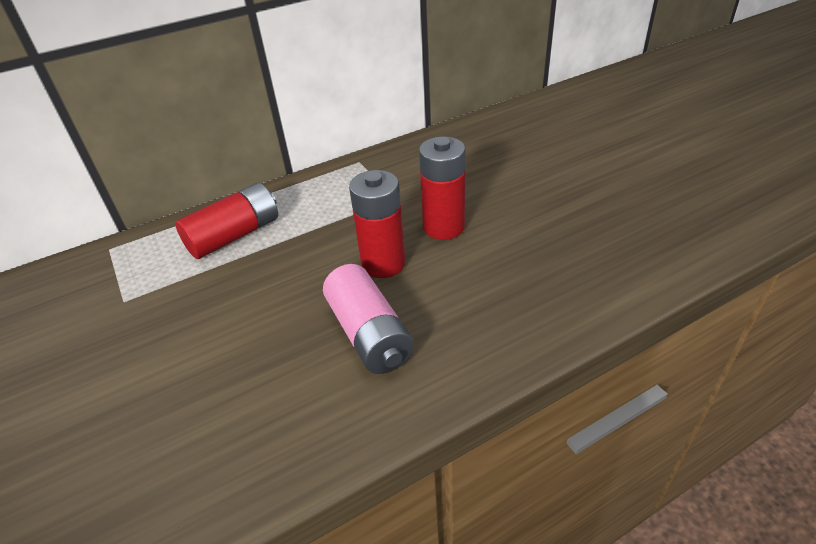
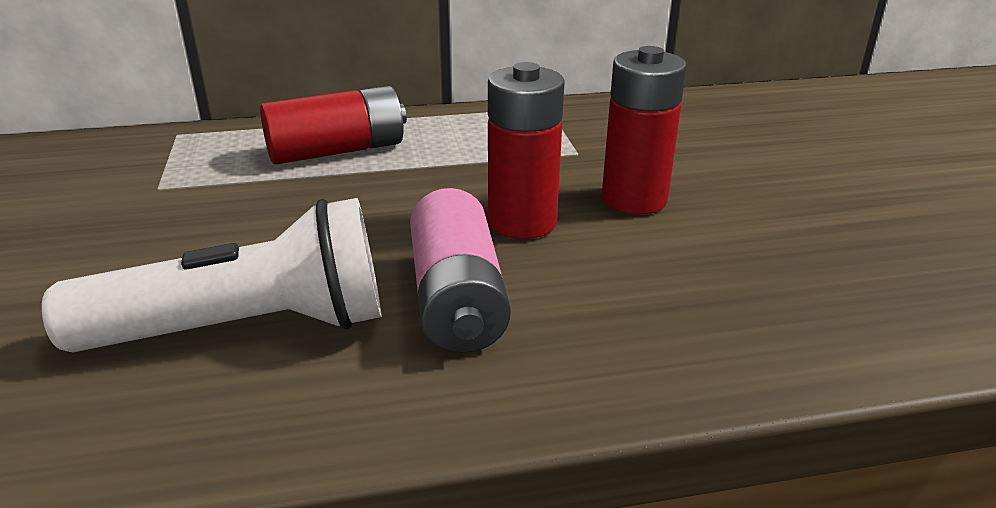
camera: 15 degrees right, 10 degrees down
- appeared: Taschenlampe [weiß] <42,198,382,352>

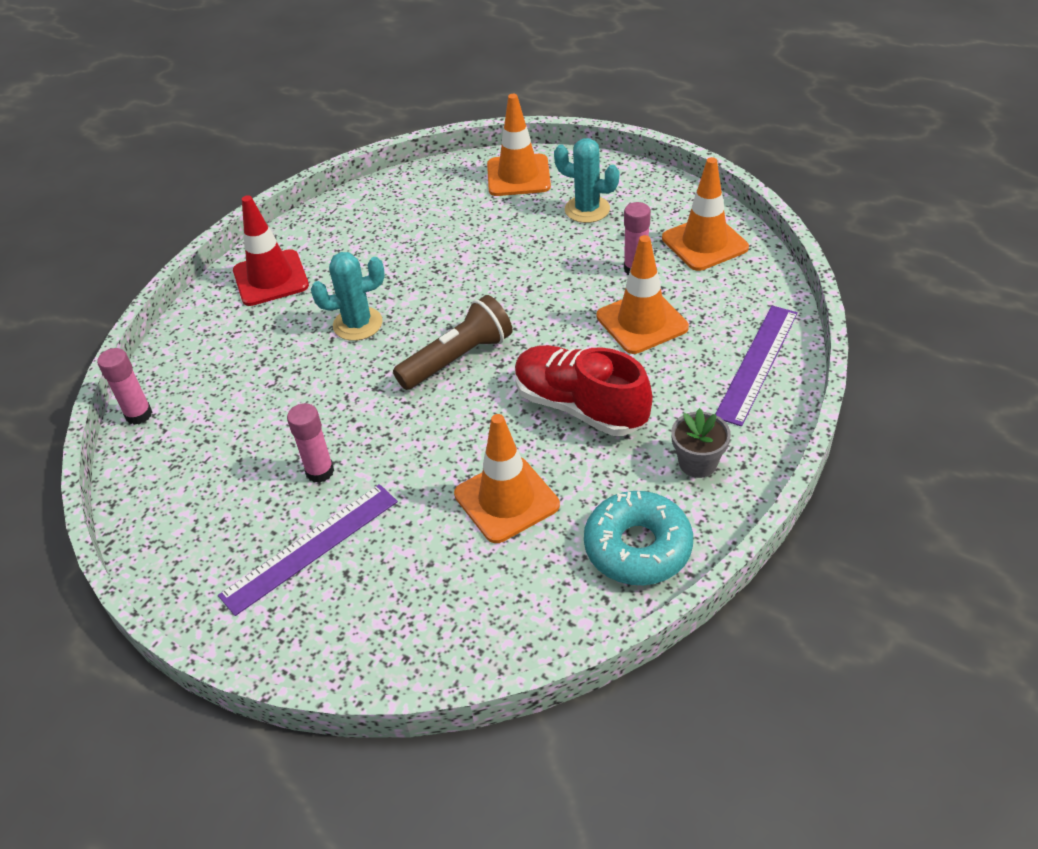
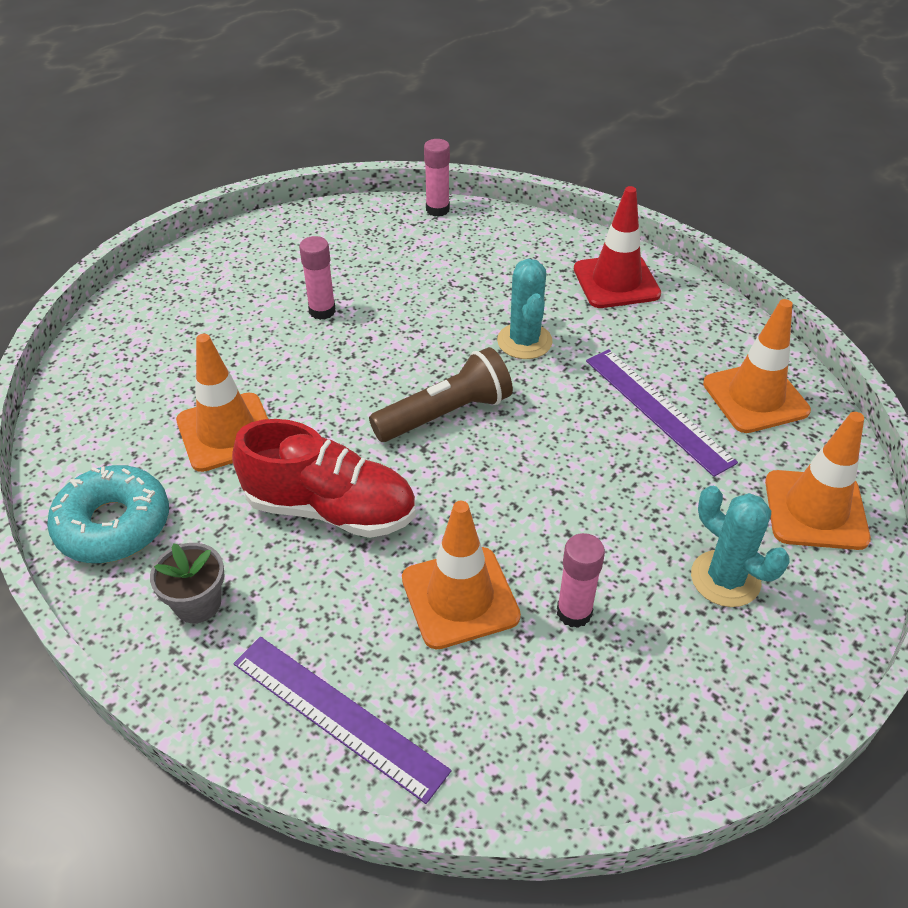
camera: 95 degrees right, 0 degrees up
- relocated: Lineal [lila] <218,484,398,616> to <586,349,738,477>
- spun: Taschenlampe [braun] <393,295,512,390> = <369,347,513,442> 90 degrees counterclockwise
- spun: Schuh [rot] <515,345,652,436> = <232,419,416,538> 60 degrees clockwise
- spun: Kaktus [türkis] <554,138,619,223> = <691,486,789,607> 75 degrees counterclockwise
- relocated: Leitkegel [orange] <662,157,749,271> to <703,299,811,433>

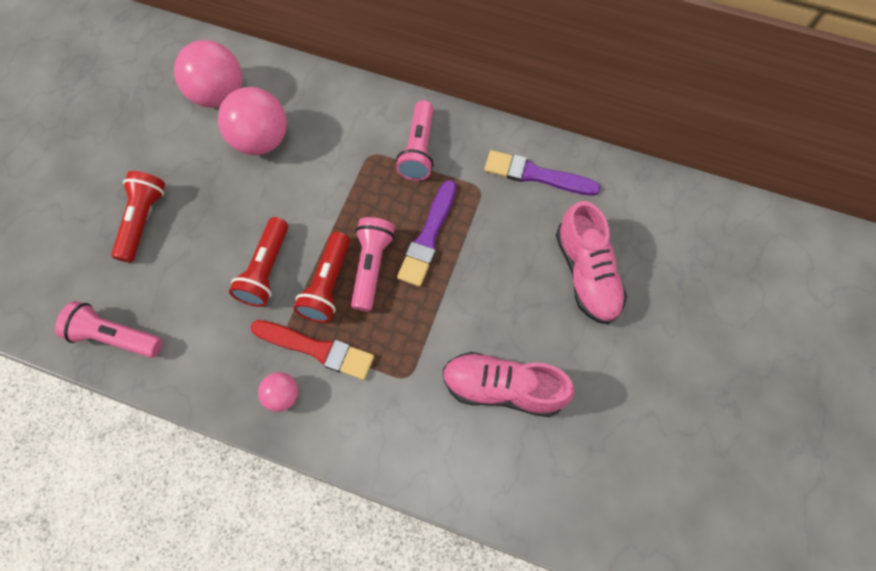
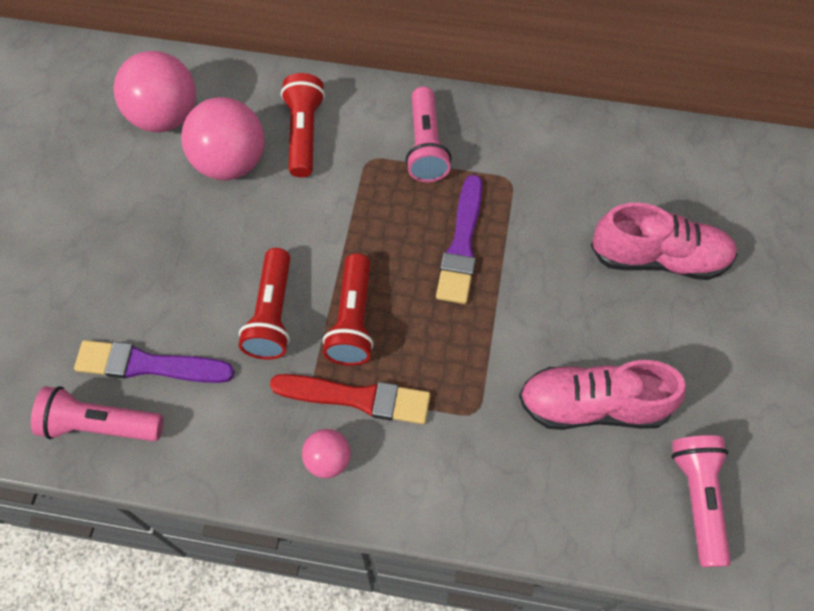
camera: 10 degrees left, 5 degrees down
- relocated: Taschenlampe [rot] <111,171,165,262> to <281,73,325,177>
- relocated: Taschenlampe [rosa] <351,217,395,312> to <671,435,731,567>
- relocated: Pinsel [lila] <484,150,600,196> to <74,340,235,383>
- spun: Schuh [rosa] <556,201,627,324> = <591,203,737,280> 60 degrees counterclockwise

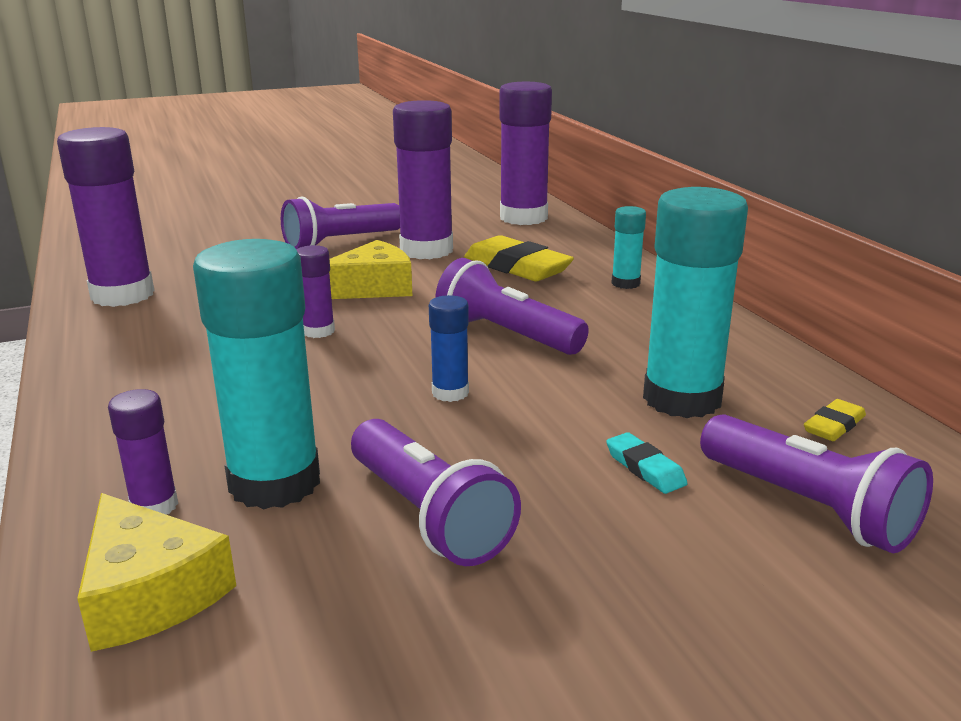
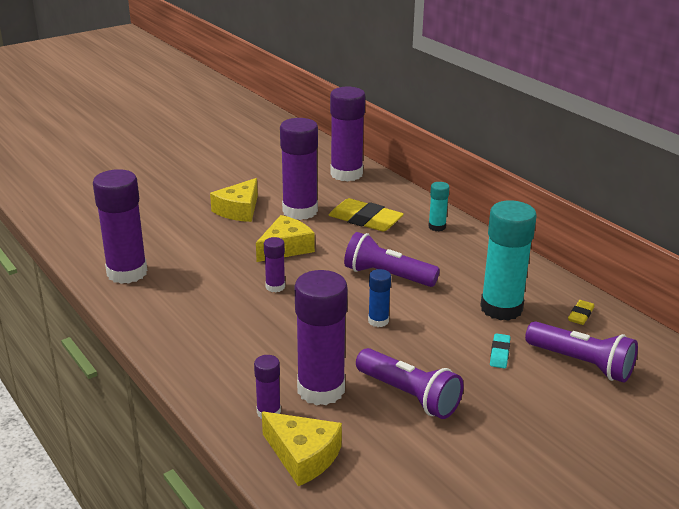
camera: 15 degrees left, 5 degrees up
- colour: Klebestift [türkis] <193,239,320,509> to Klebestift [lila] <295,270,347,405>
- exchanged: Taschenlampe [lila] <281,196,400,249> to Käse [gelb] <210,178,258,222>
- spun: Radiergummi [türkis] <606,432,688,494> = <490,333,511,368> 60 degrees clockwise

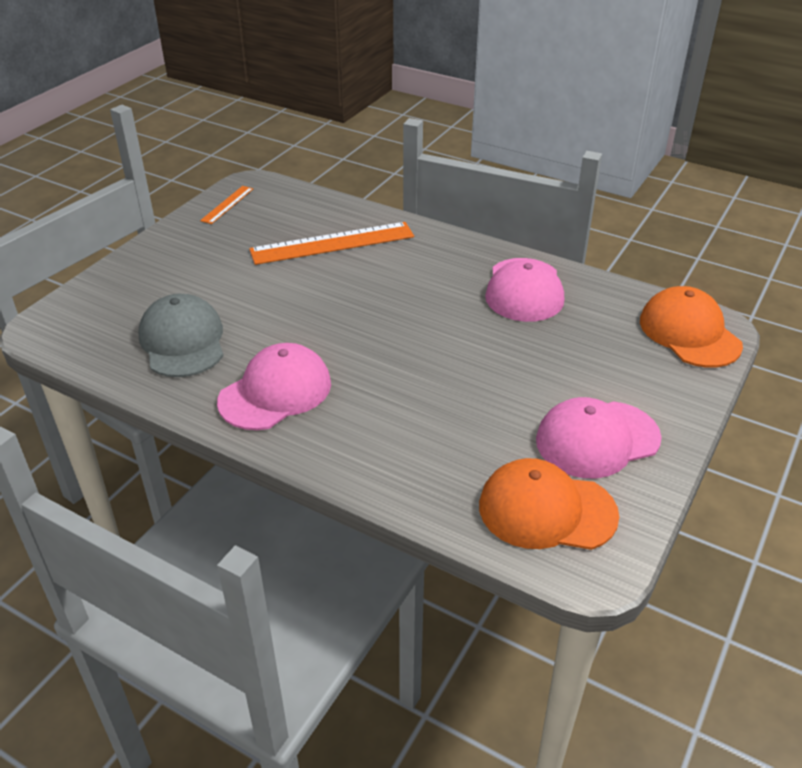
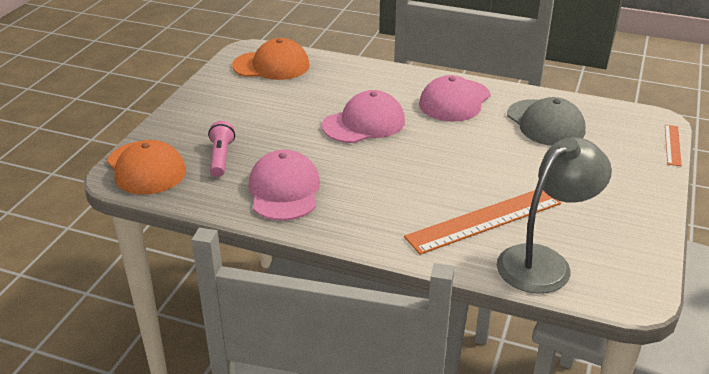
camera: 170 degrees right, 5 degrees down
- relocated: Lineal [orange] <200,186,253,224> to <665,125,682,166>
- relocated: Kappe [rosa] <536,397,662,479> to <322,90,405,143>
- appeared: Taschenlampe [rosa] <208,121,235,177>
- appeared: Lampe [grau] <497,137,612,294>

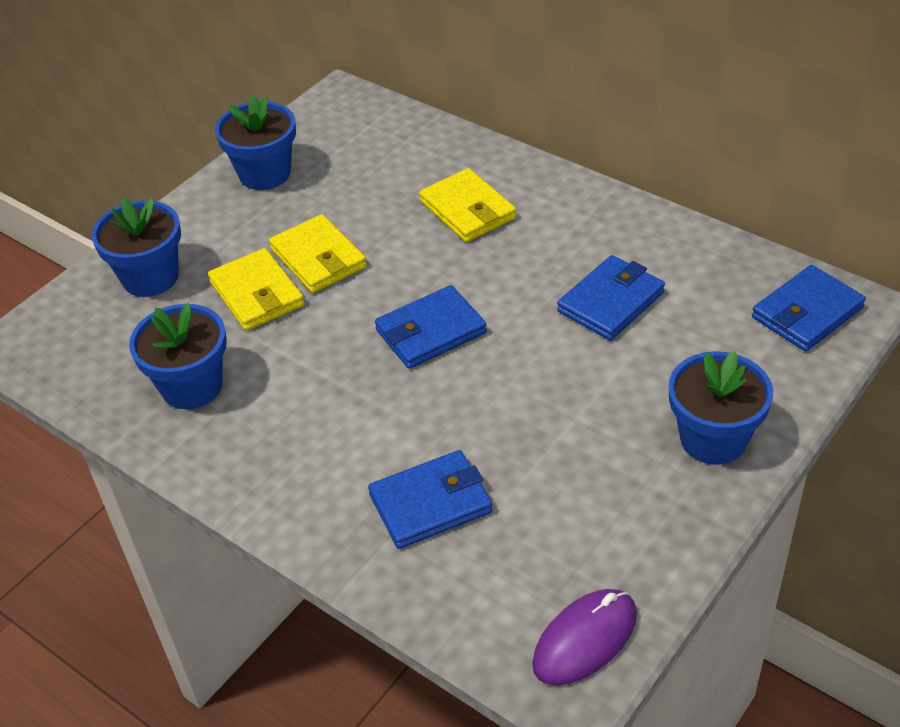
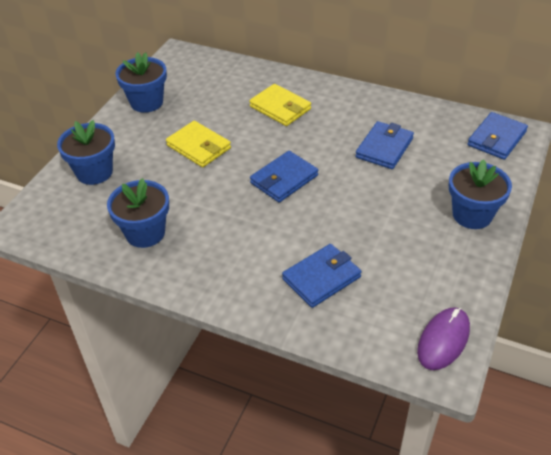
camera: 15 degrees left, 0 degrees up
- missing: Geldbörse [gelb] <208,248,304,331>

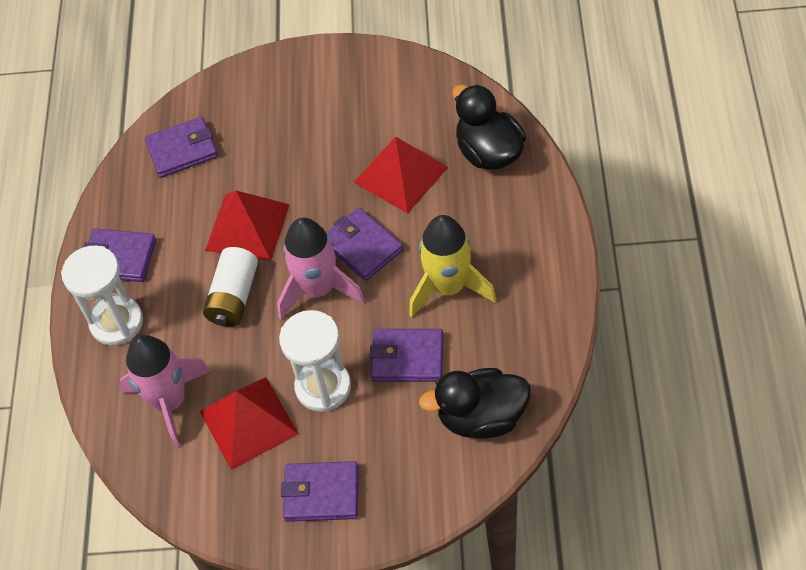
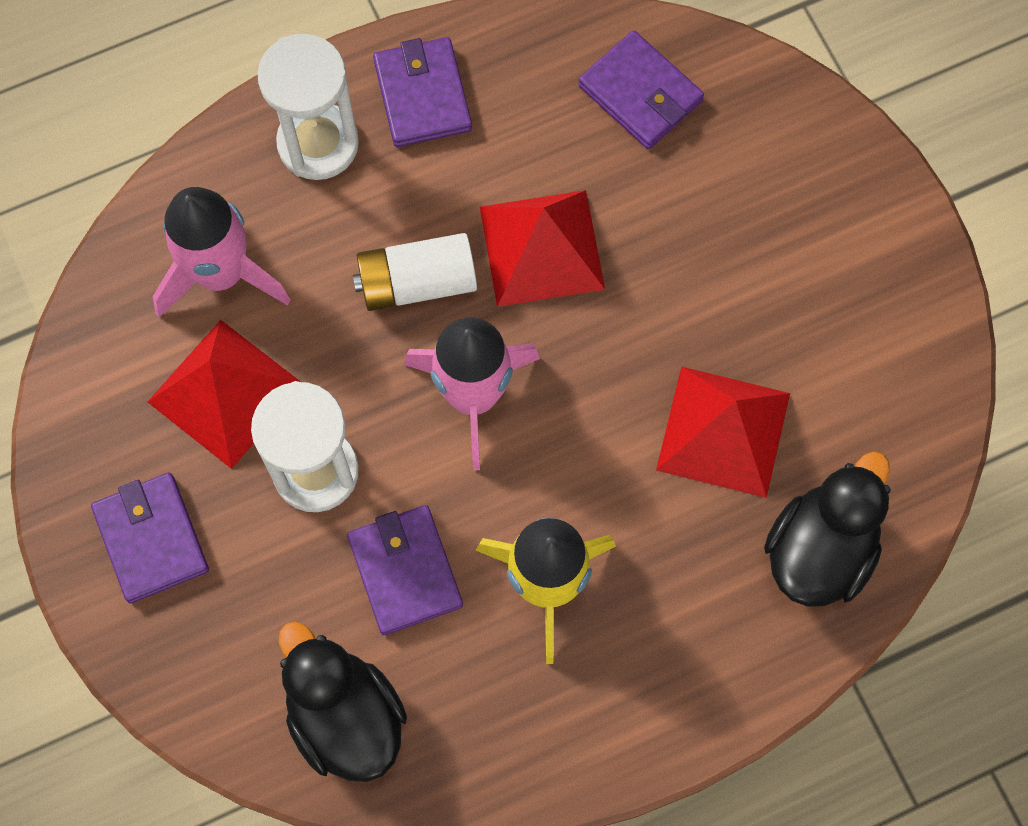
camera: 60 degrees right, 15 degrees up
- missing: Geldbörse [lila] <326,207,403,281>

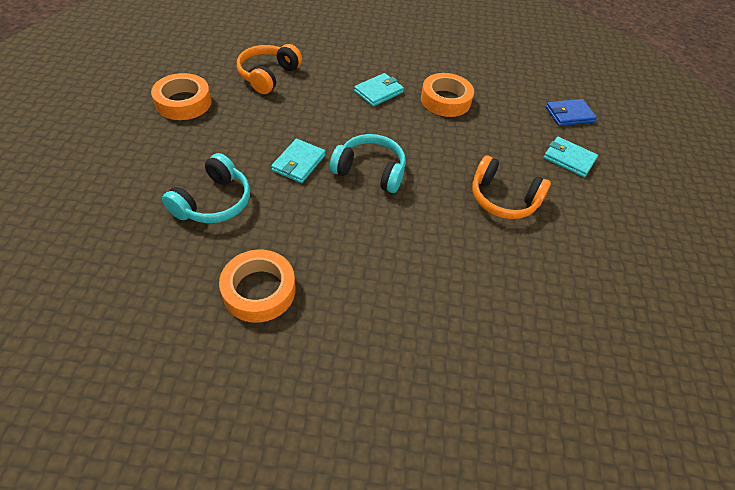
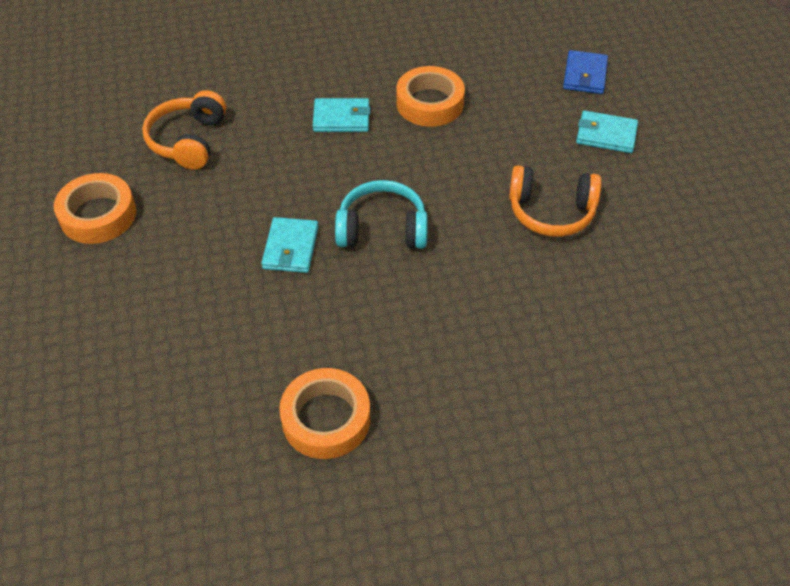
camera: 15 degrees left, 0 degrees up
- missing: Kopfhörer [türkis] <162,153,250,223>
- spun: Geldbörse [türkis] <354,73,404,106> = <313,98,370,132> 60 degrees clockwise
- spun: Geldbörse [blau] <546,99,597,126> = <563,50,608,94> 45 degrees counterclockwise

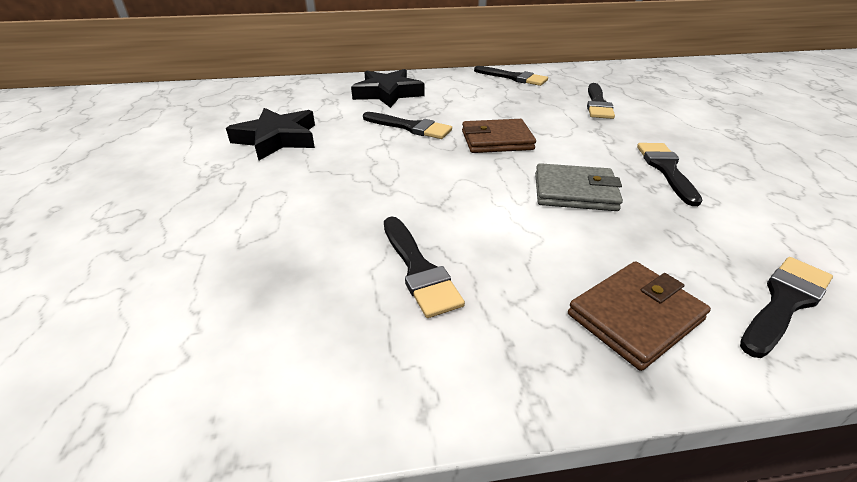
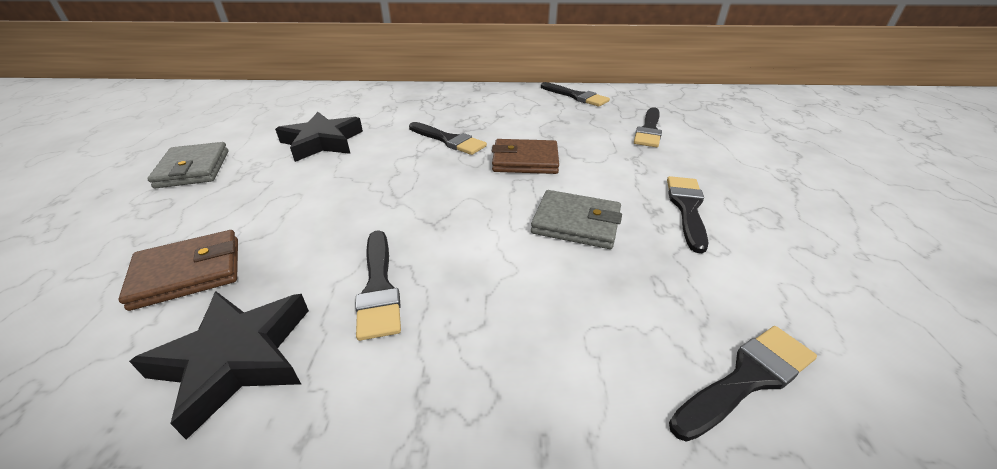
camera: 10 degrees right, 0 degrees up
- relocated: Stern [schwarz] <351,69,425,108> to <129,291,309,440>
- relocated: Geldbörse [braun] <568,261,711,371> to <119,230,238,311>
- appeared: Geldbörse [grau] <147,142,229,188>

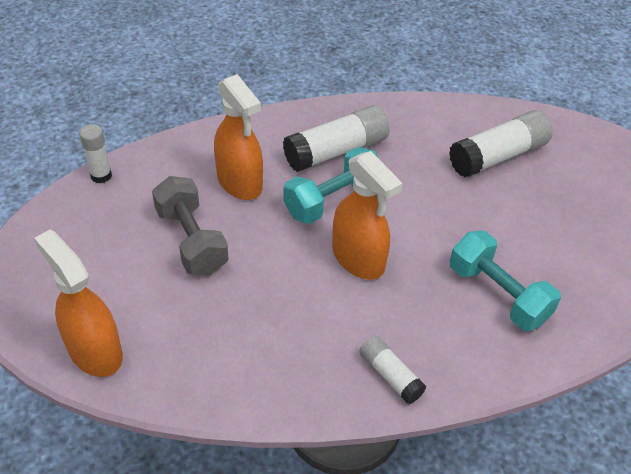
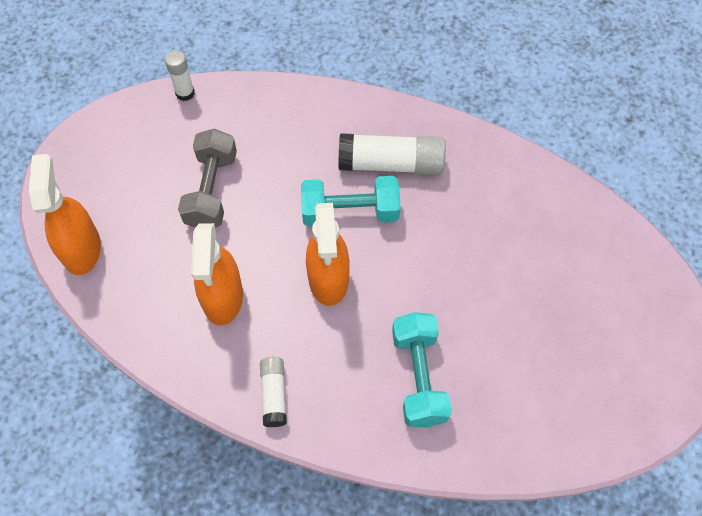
camera: 35 degrees right, 15 degrees up
- relocated: Sprühflasche [orange] <214,74,263,200> to <191,223,243,326>
- missing: Klebestift [weiß] <449,110,553,177>

